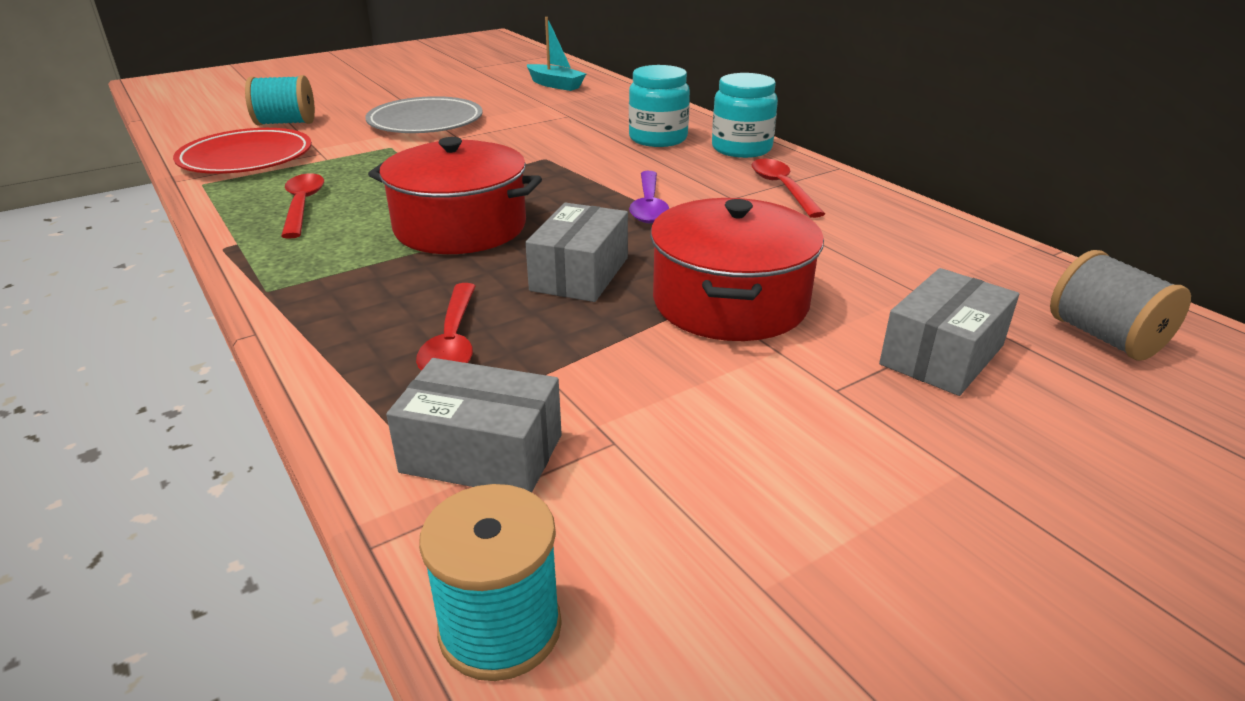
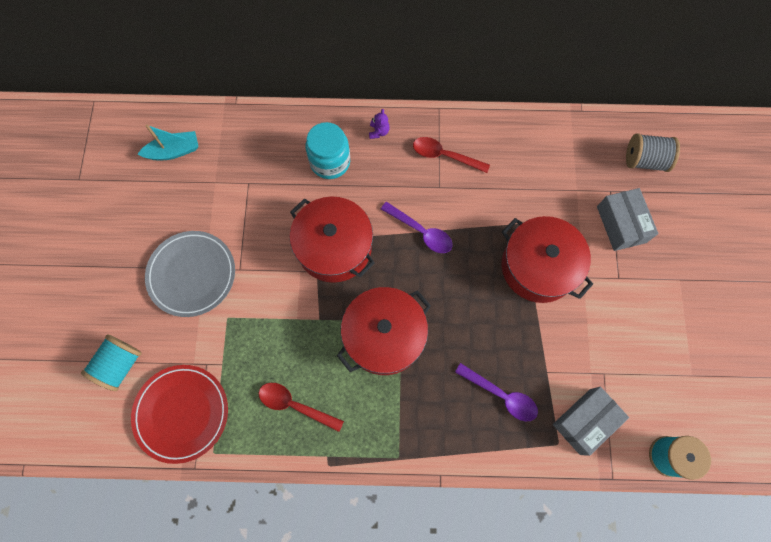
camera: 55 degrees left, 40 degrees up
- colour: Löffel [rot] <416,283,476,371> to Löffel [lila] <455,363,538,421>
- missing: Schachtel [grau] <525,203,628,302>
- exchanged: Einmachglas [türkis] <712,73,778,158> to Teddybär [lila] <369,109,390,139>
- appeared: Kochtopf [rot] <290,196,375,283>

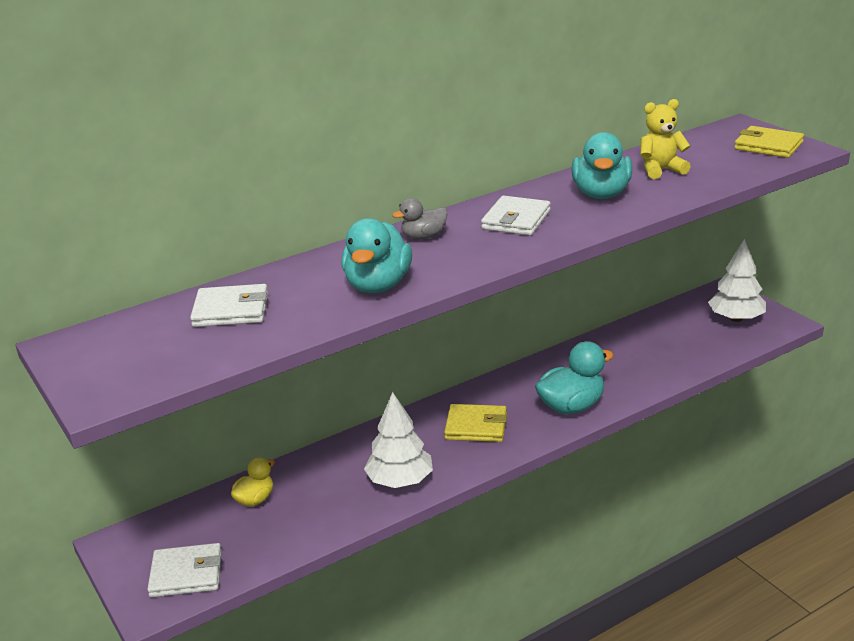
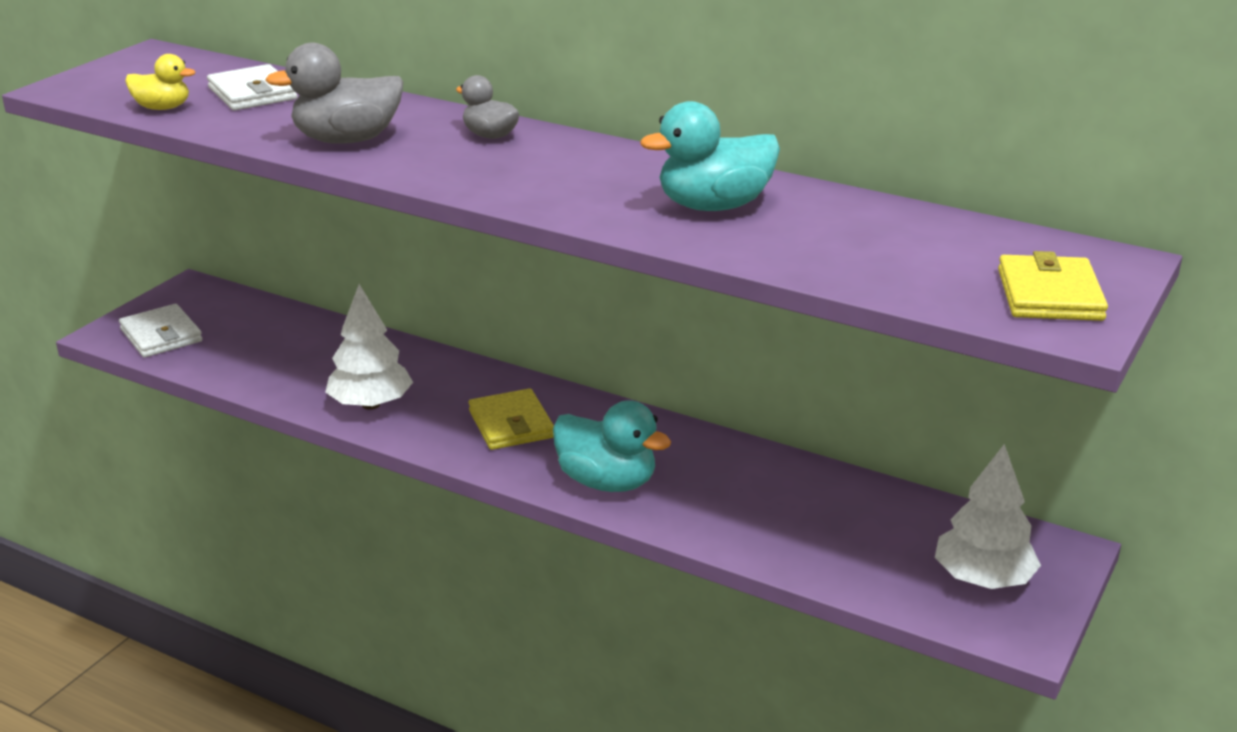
camera: 60 degrees right, 0 degrees up
- relocated: Ente [gelb] <231,457,275,506> to <125,54,195,110>
- colour: Ente [türkis] <342,218,412,293> to Ente [grau] <265,43,403,144>
- missing: Geldbörse [weiß] <481,195,551,235>
- missing: Teddybär [gelb] <640,99,691,179>

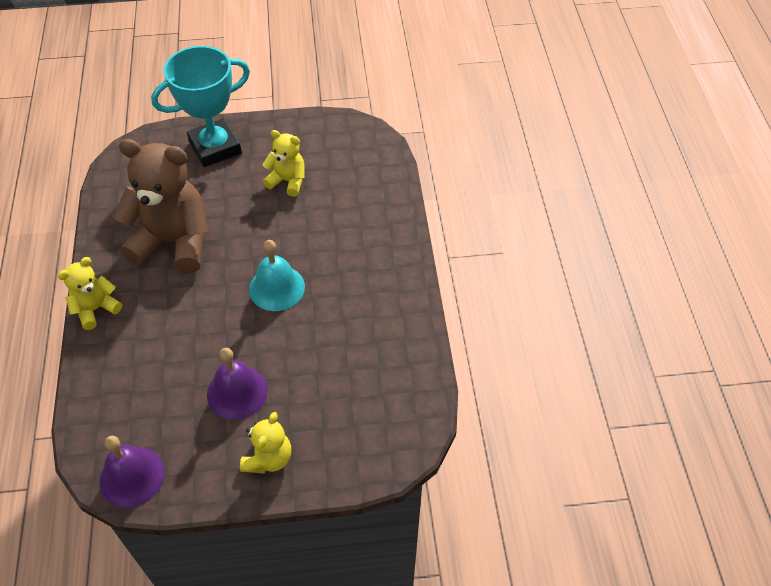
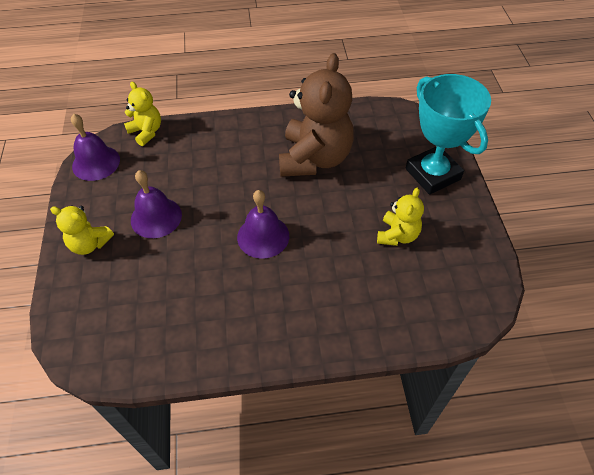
camera: 90 degrees right, 0 degrees up
- relocated: Teddybär [gelb] <58,257,122,330> to <124,82,161,146>
- colour: Glocke [türkis] <249,240,305,311> to Glocke [lila] <237,190,289,259>

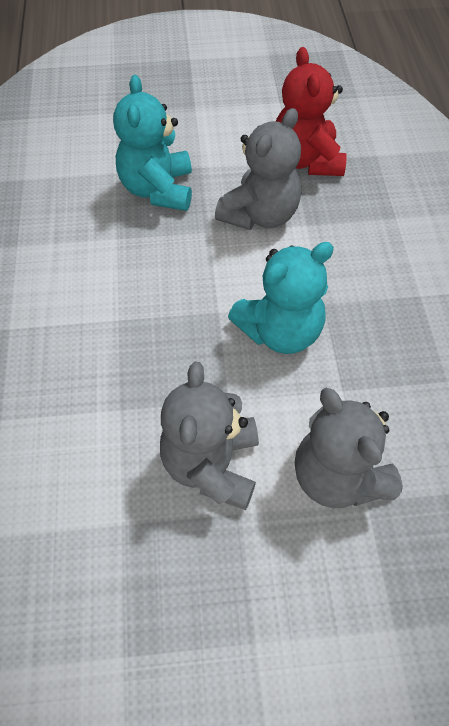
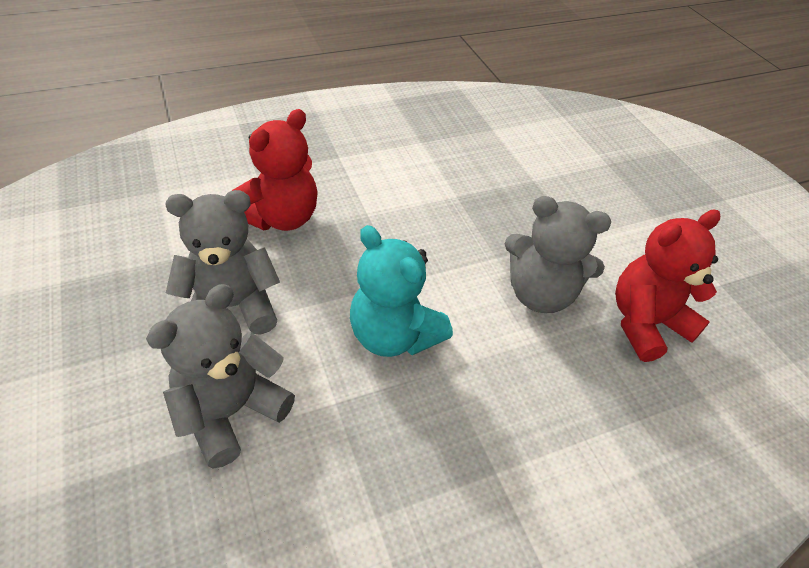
camera: 70 degrees right, 10 degrees down
- missing: Teddybär [türkis] <113,75,192,211>
- appeared: Teddybär [rot] <232,109,318,231>

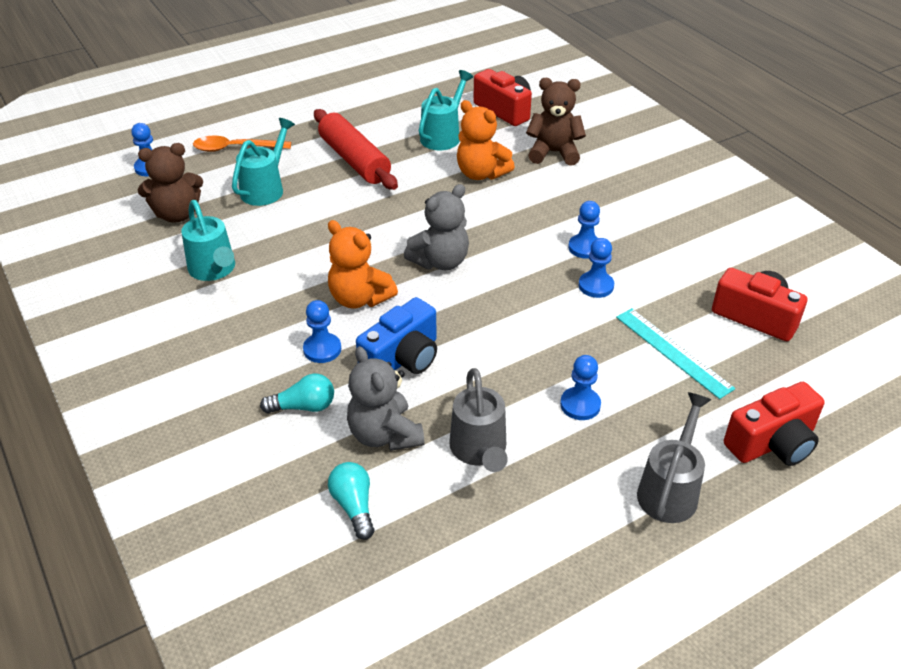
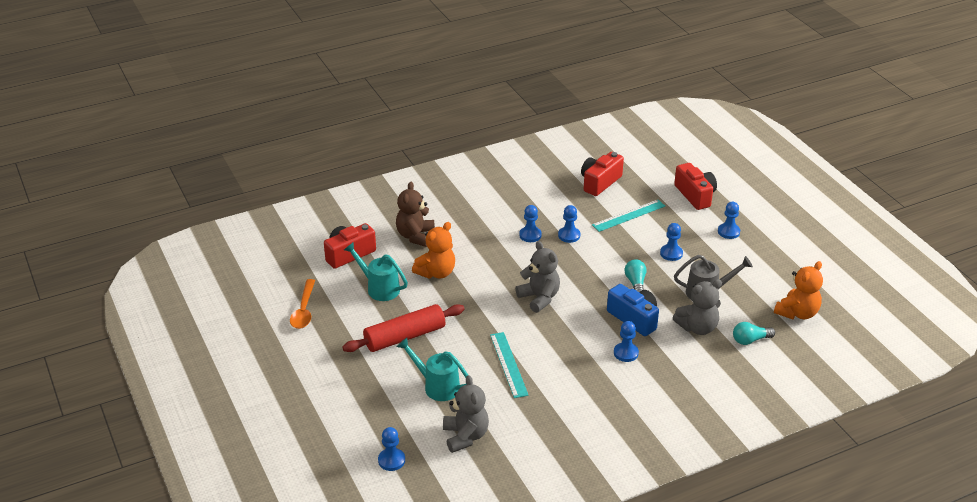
camera: 85 degrees left, 5 degrees down
- colour: Teddybär [braun] <138,143,203,223> to Teddybär [grau] <443,375,489,453>
- missing: Gießkanne [türkis] <181,200,235,281>
- relocated: Löffel [orange] <193,136,291,152> to <290,279,315,329>
- relocated: Glühbirne [türkis] <260,373,334,413> to <625,259,647,292>
- relocated: Teddybär [orange] <328,220,398,309> to <774,261,823,319>
- exchanged: Gießkanne [grau] <637,392,711,523> to Bauer [blau] <718,202,740,239>
- appeared: Lineal [türkis] <490,332,529,398>

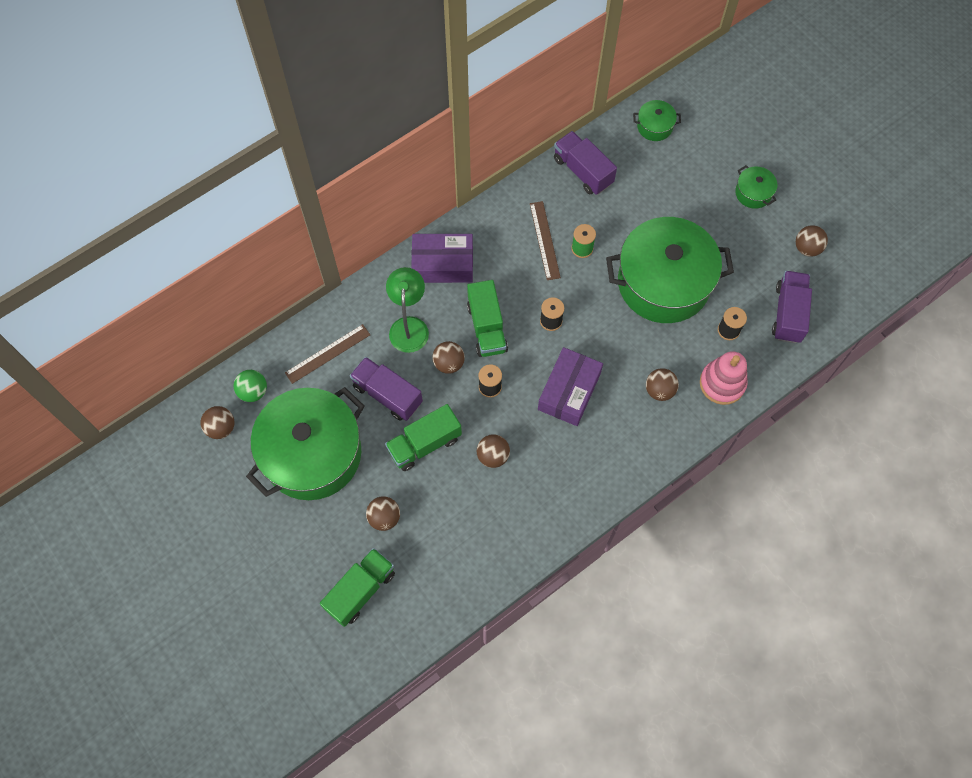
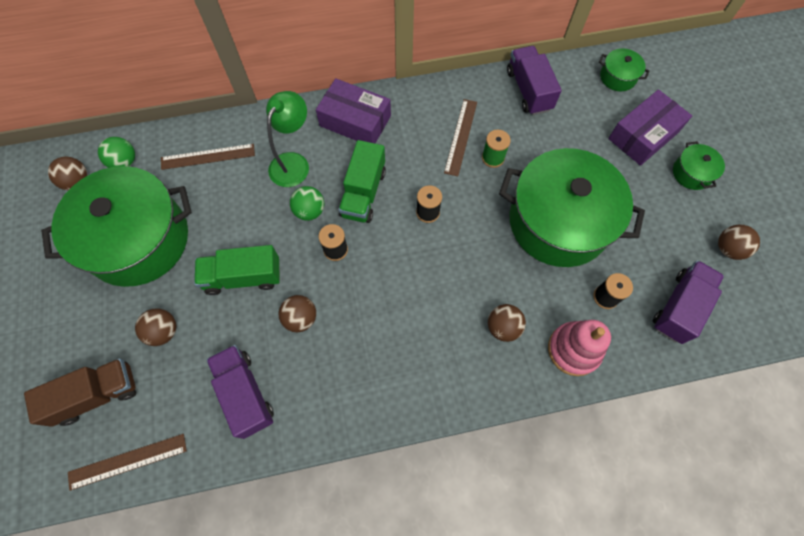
camera: 25 degrees right, 0 degrees up
- colour: Lastwagen [grün] <320,548,395,627> to Lastwagen [braun] <24,358,136,427>
- relocated: Lastwagen [lila] <350,357,423,421> to <206,345,274,439>
- colour: Ball [braun] <432,341,465,374> to Ball [grün] <290,186,324,221>
- relocated: Schachtel [lila] <538,347,603,426> to <608,89,692,166>
- appeared: Lineal [braun] <68,434,187,491>

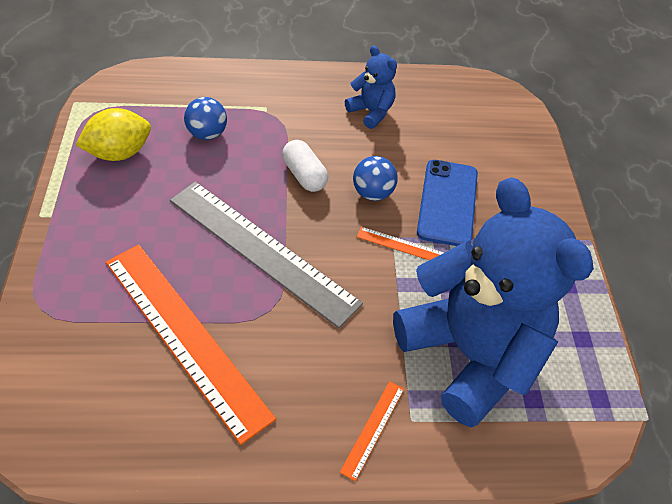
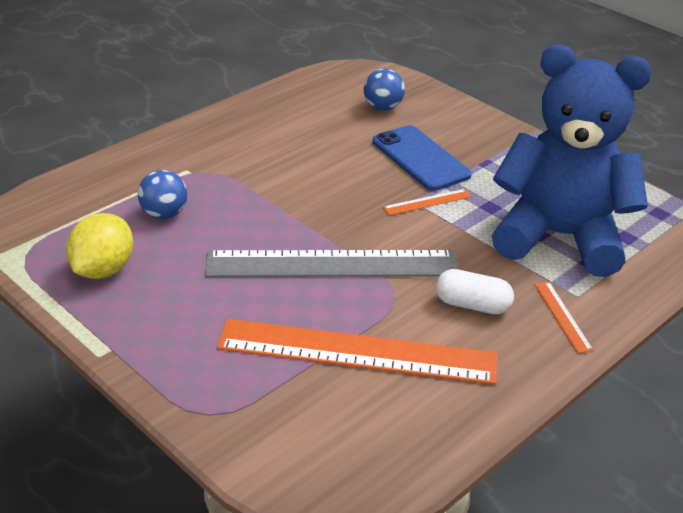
camera: 40 degrees left, 15 degrees down
- relocated: Kapsel [weiß] <282,140,328,192> to <436,269,514,314>
- missing: Teddybär [blau] <345,45,397,129>
- relocated: Ball [blau] <353,156,398,201> to <364,69,405,110>

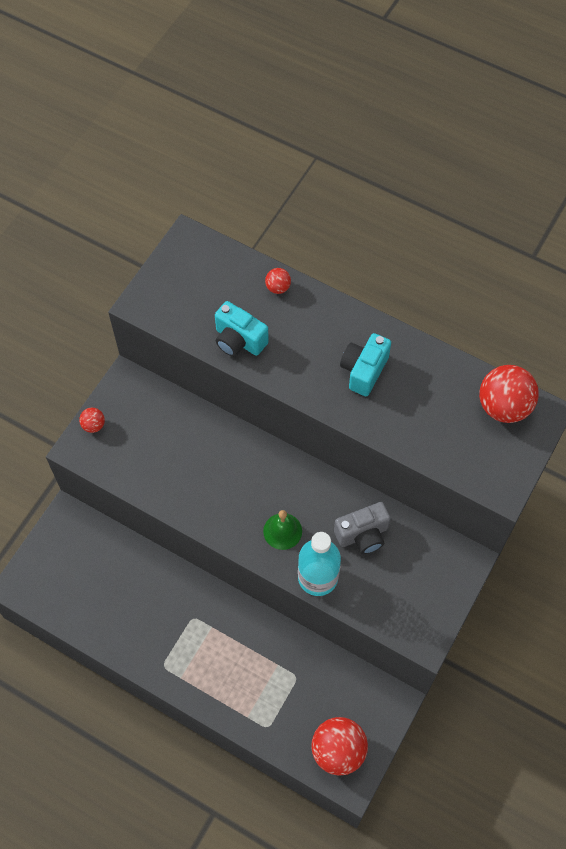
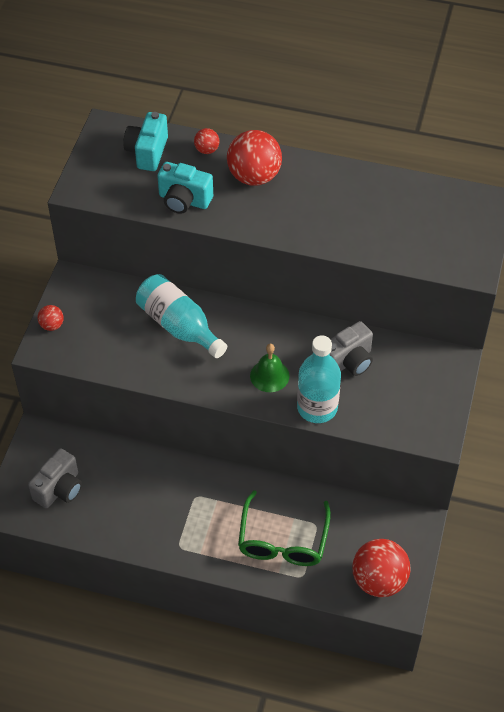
camera: 15 degrees left, 10 degrees down
- relocated: Kamera [türkis] <340,333,391,396> to <123,112,168,171>
- relocated: Ball [rot] <479,365,539,423> to <227,130,282,185>
- appeared: Kamera [grau] <28,448,82,508>
- appeared: Flasche [türkis] <136,274,227,358>
- appeared: Brille [grün] <238,490,331,566>

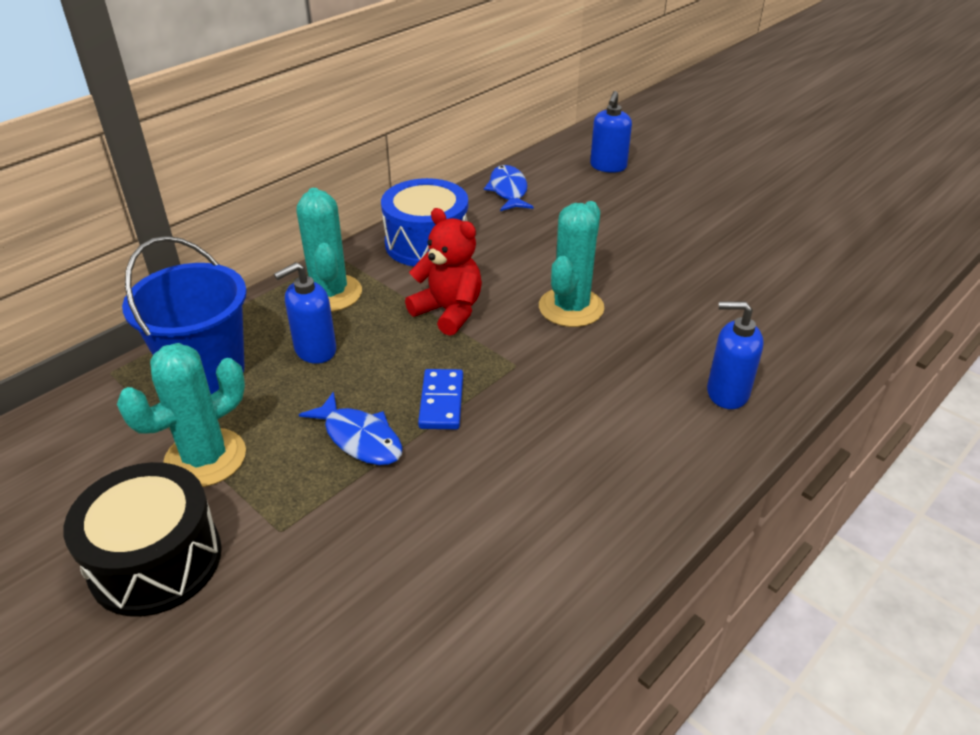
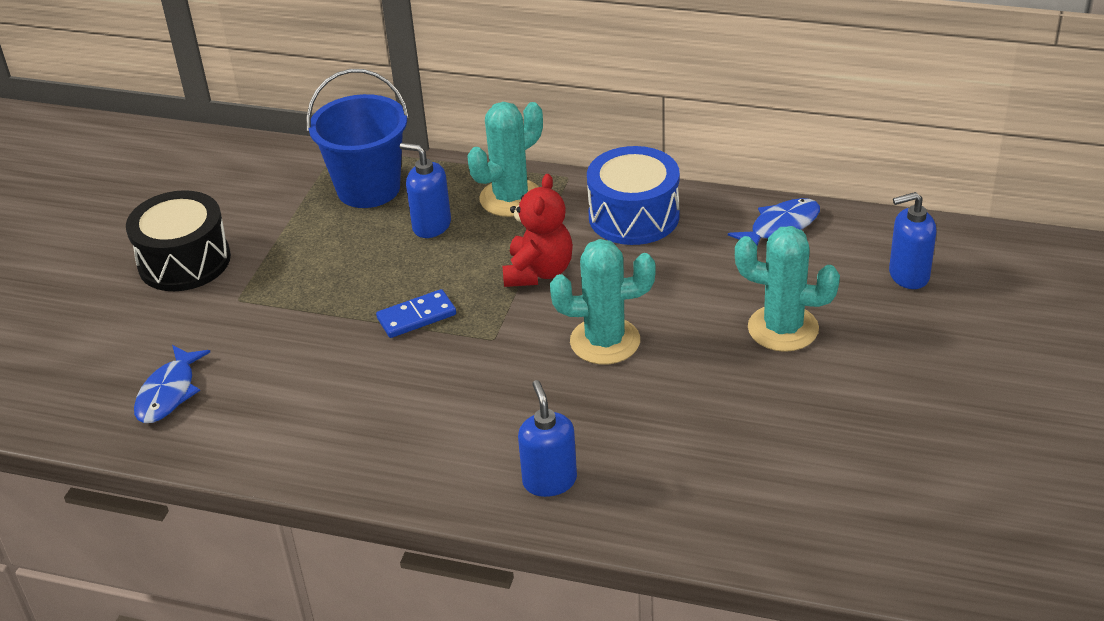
camera: 65 degrees right, 0 degrees up
- relocated: Kaktus [türkis] <117,343,246,487> to <735,226,840,352>
- relocated: Fisch [blau] <299,392,402,465> to <134,345,210,423>

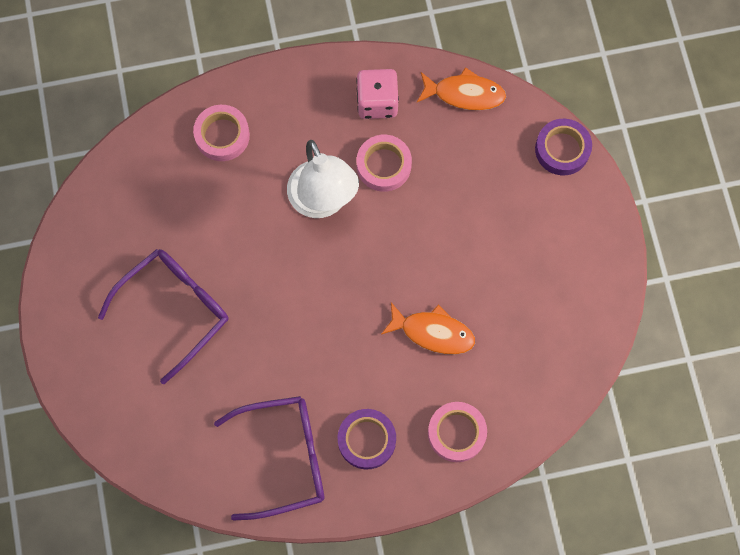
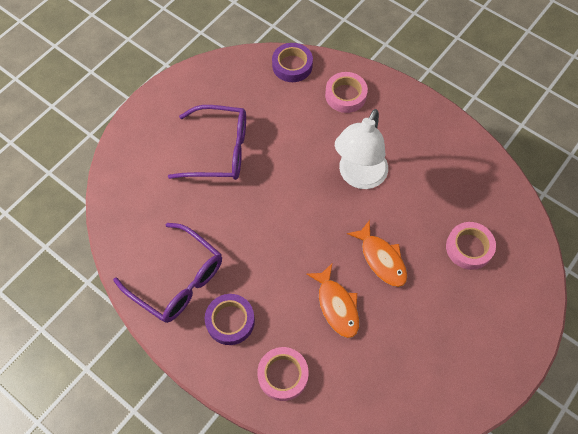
camera: 50 degrees right, 10 degrees down
- missing: Spielwürfel [rosa] <356,69,399,119>
- relocated: Klebeband [rosa] <357,135,412,192> to <446,222,496,270>
- relocated: Fisch [orange] <417,67,506,110> to <347,220,407,287>
- relocated: Klebeband [lila] <535,119,592,175> to <272,43,313,82>

